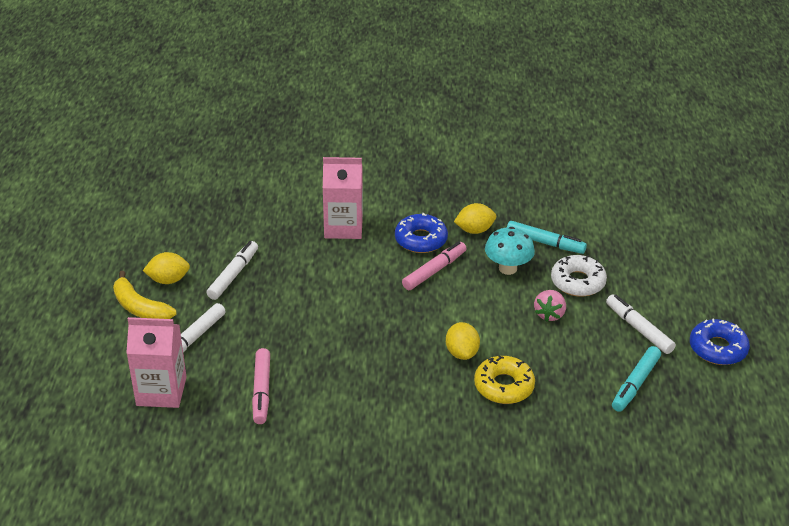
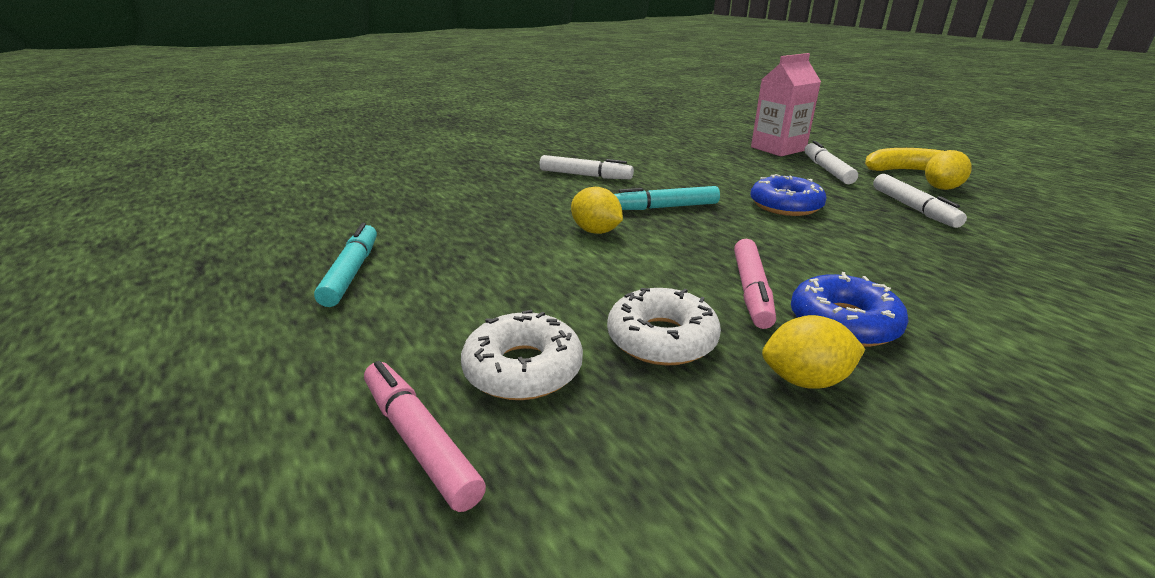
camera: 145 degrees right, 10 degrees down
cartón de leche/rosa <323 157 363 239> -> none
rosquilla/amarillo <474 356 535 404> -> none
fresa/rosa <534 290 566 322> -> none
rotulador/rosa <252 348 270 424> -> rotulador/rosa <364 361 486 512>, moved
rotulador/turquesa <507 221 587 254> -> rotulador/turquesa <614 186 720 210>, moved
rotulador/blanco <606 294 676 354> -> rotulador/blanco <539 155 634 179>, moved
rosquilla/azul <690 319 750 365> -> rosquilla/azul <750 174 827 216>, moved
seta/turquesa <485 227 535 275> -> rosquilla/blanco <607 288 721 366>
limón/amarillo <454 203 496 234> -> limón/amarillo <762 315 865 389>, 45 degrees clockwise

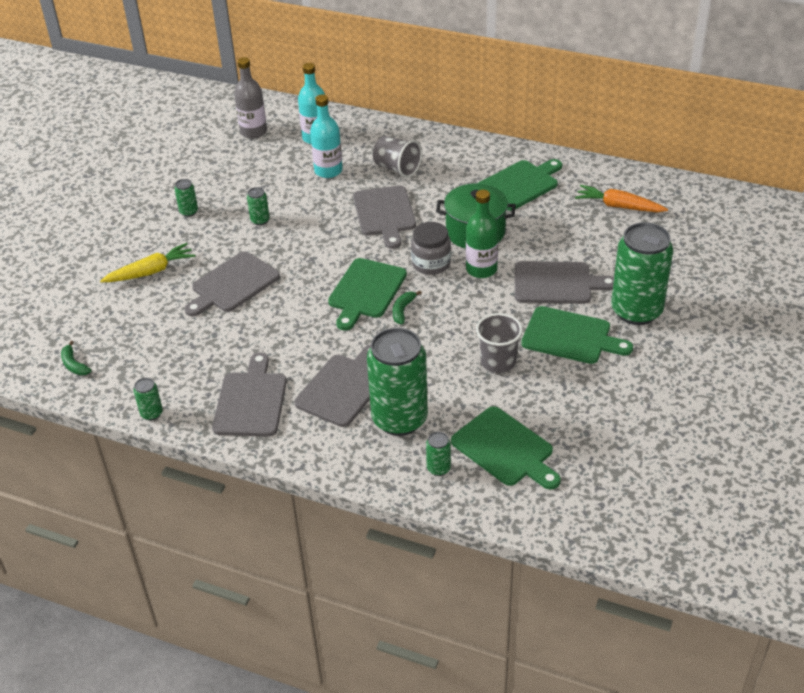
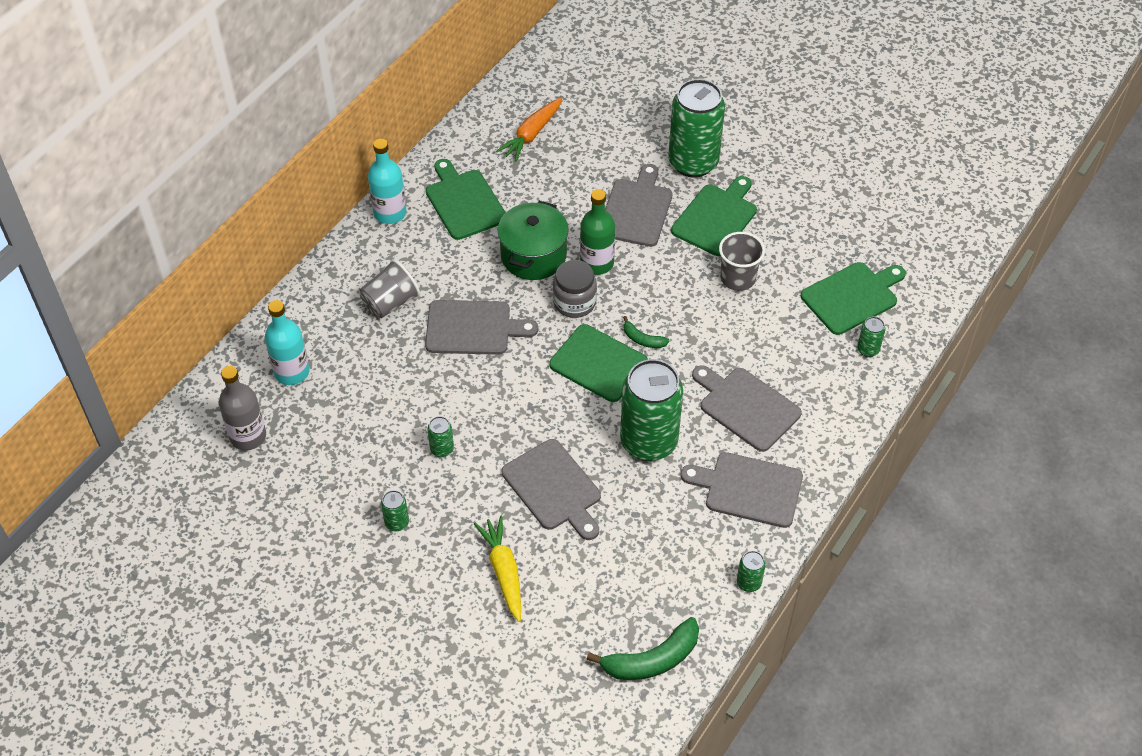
camera: 80 degrees left, 10 degrees up
botella/turquesa <310 94 343 178> -> botella/turquesa <368 139 406 224>, moved
lata/verde <367 328 428 436> -> lata/verde <620 359 683 461>, moved
plátano/verde <61 341 91 375> -> plátano/verde <586 617 699 680>, x1.89

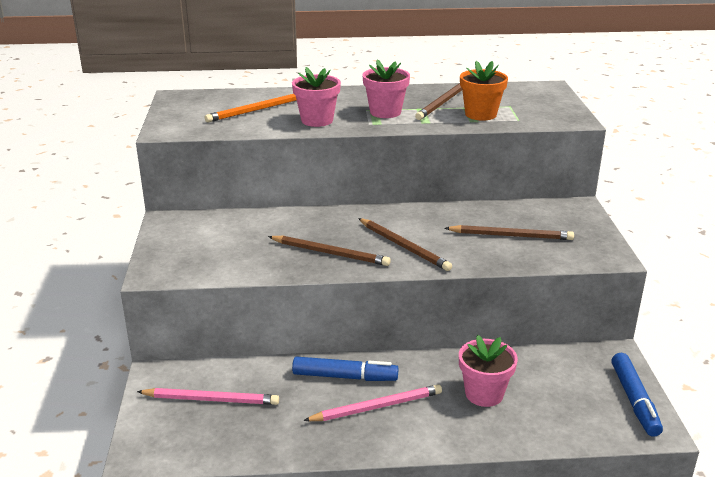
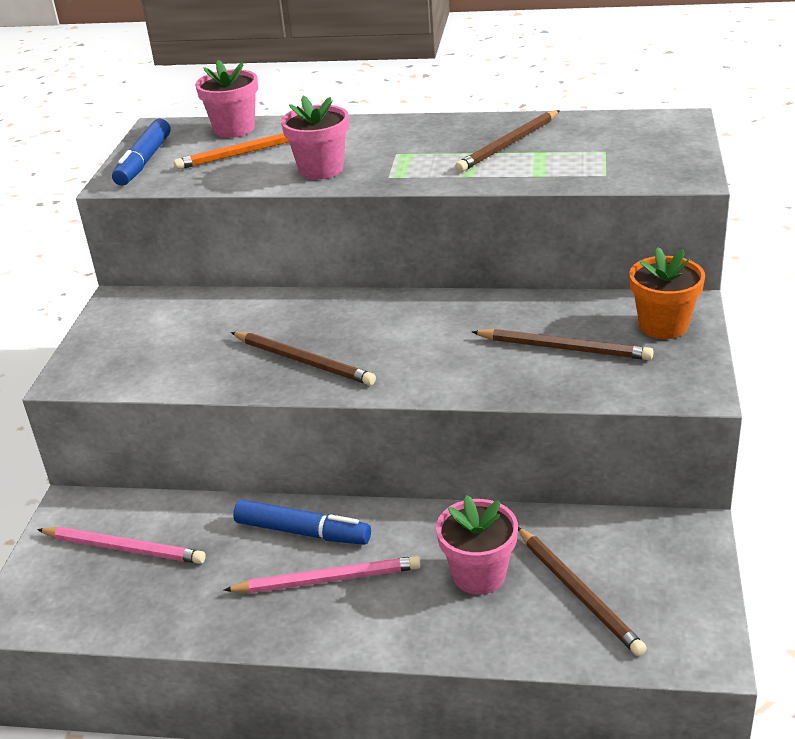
camera: 15 degrees right, 5 degrees up
lápiz/marrón <358 218 452 271> -> lápiz/marrón <518 527 647 656>, moved
maceta/rosa <363 60 410 118> -> maceta/rosa <195 60 258 138>, moved
maceta/naranja <460 61 508 121> -> maceta/naranja <629 247 705 339>, moved
rotulador/azul <611 353 663 437> -> rotulador/azul <112 119 171 186>, moved

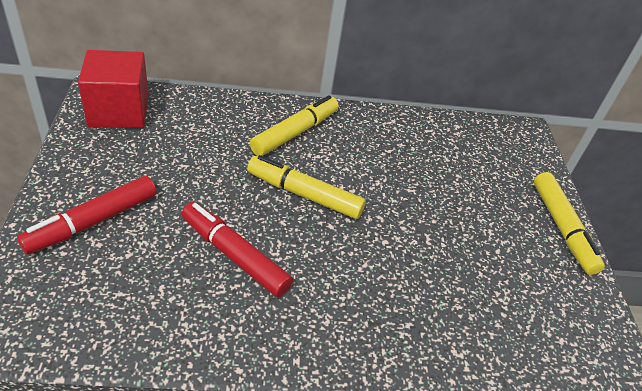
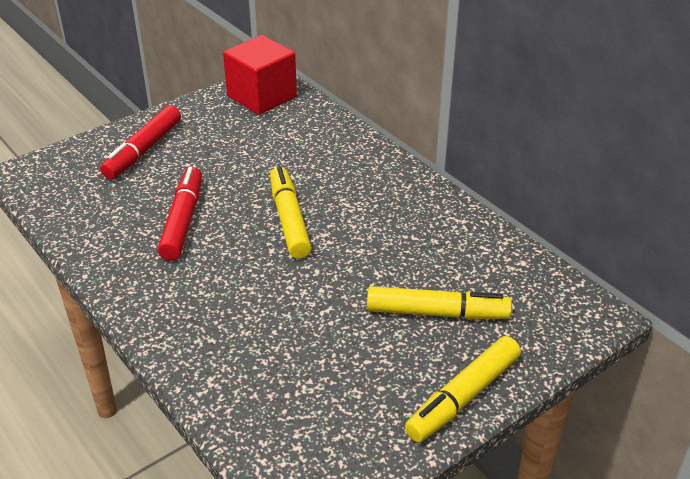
camera: 60 degrees right, 5 degrees down
rotulador/amarillo <250 95 339 156> -> rotulador/amarillo <367 286 512 319>, moved
rotulador/rojo <17 176 156 255> -> rotulador/rojo <100 105 181 179>, 75 degrees counterclockwise

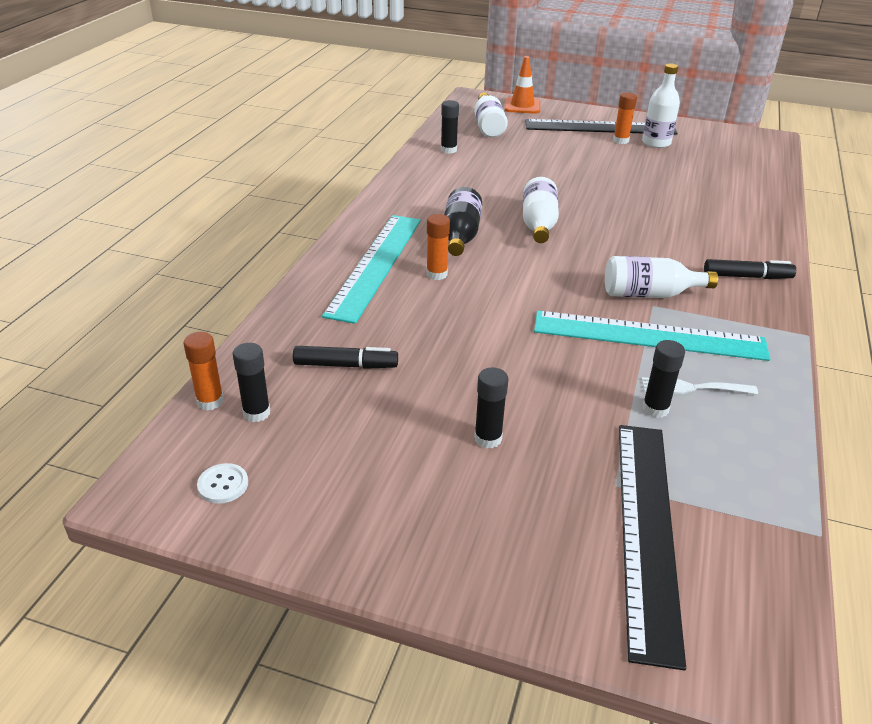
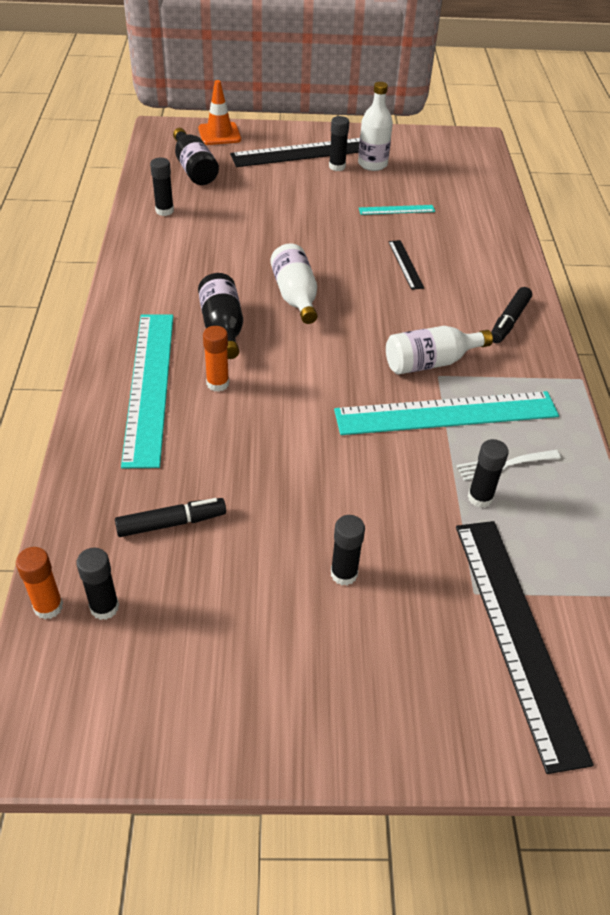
camera: 20 degrees left, 10 degrees up
botón/blanco <197 463 248 504> -> none
none -> regla/turquesa <359 205 435 215>
none -> regla/negro <388 240 424 290>
botella/blanco <474 92 508 138> -> botella/negro <173 128 219 185>
barra de pegamento/naranja <613 92 637 144> -> barra de pegamento/negro <329 116 349 171>
rotulador/negro <704 259 796 279> -> rotulador/negro <491 287 532 343>, 135 degrees clockwise

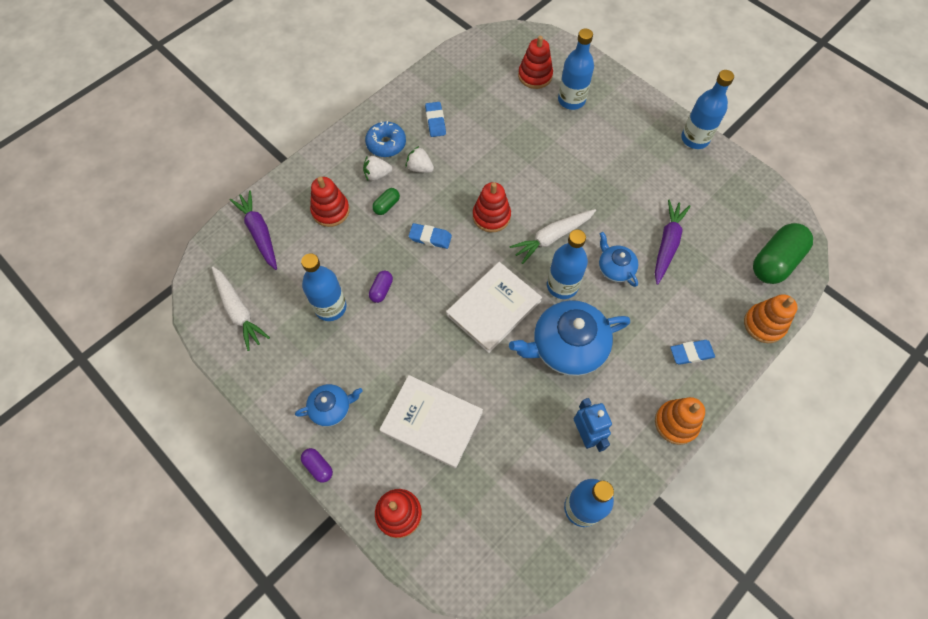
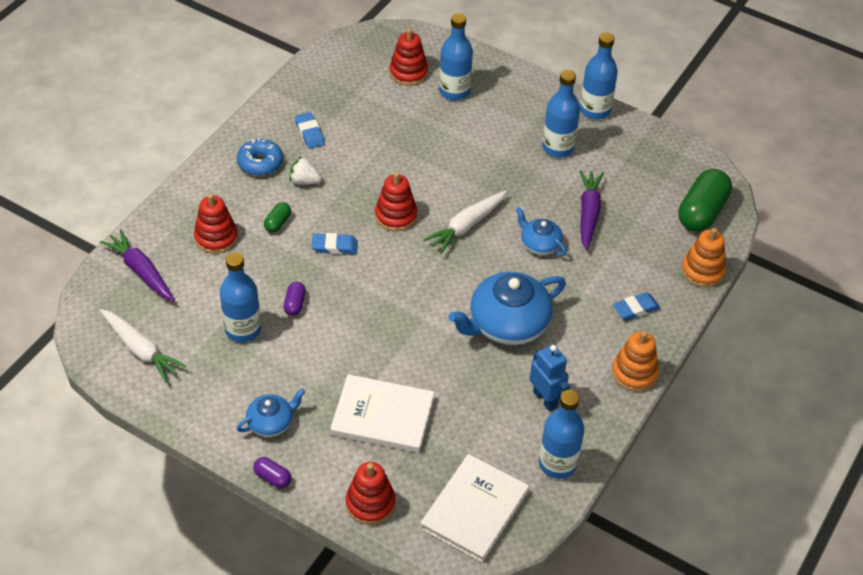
camera: 15 degrees left, 15 degrees down
fresa/blanco <363 156 392 181> -> none
libro/blanco <446 262 542 353> -> libro/blanco <420 454 529 562>, moved
botella/azul <547 230 588 299> -> botella/azul <542 70 580 158>, moved

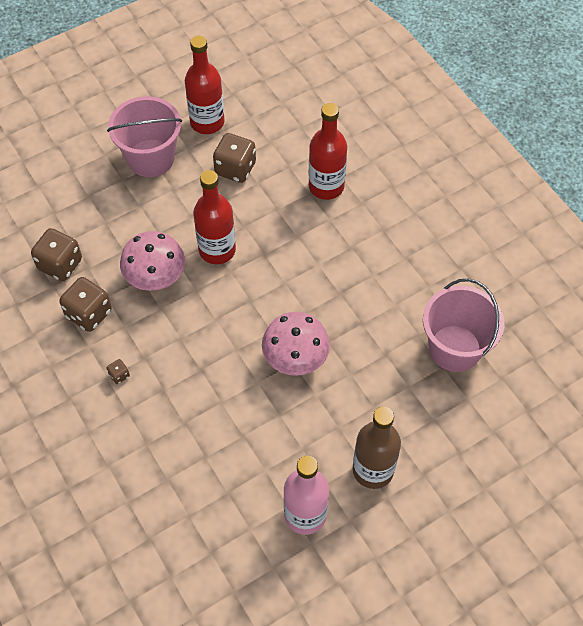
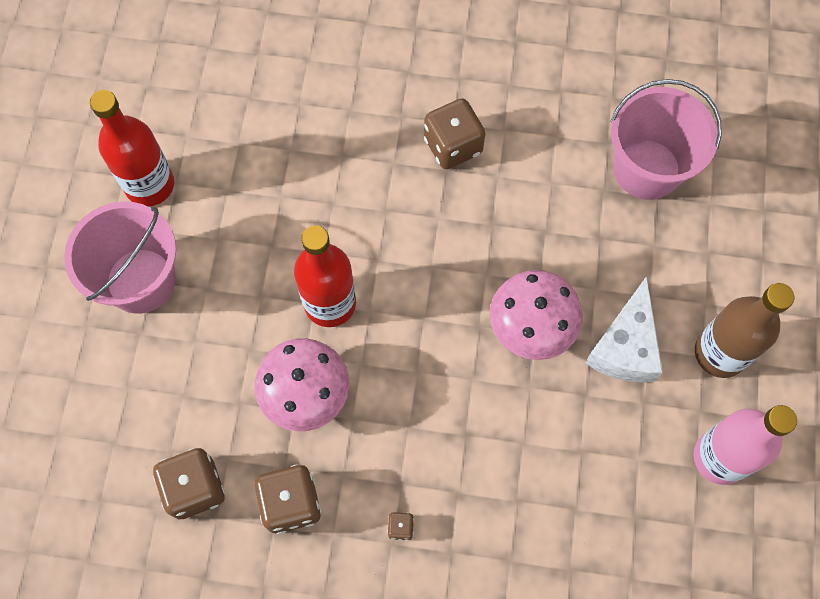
camera: 50 degrees left, 10 degrees up
botella/rojo <309 103 347 200> -> none
none -> queso/blanco <585 276 663 382>
dado/marrón <213 133 256 183> -> dado/marrón <424 98 485 169>, moved

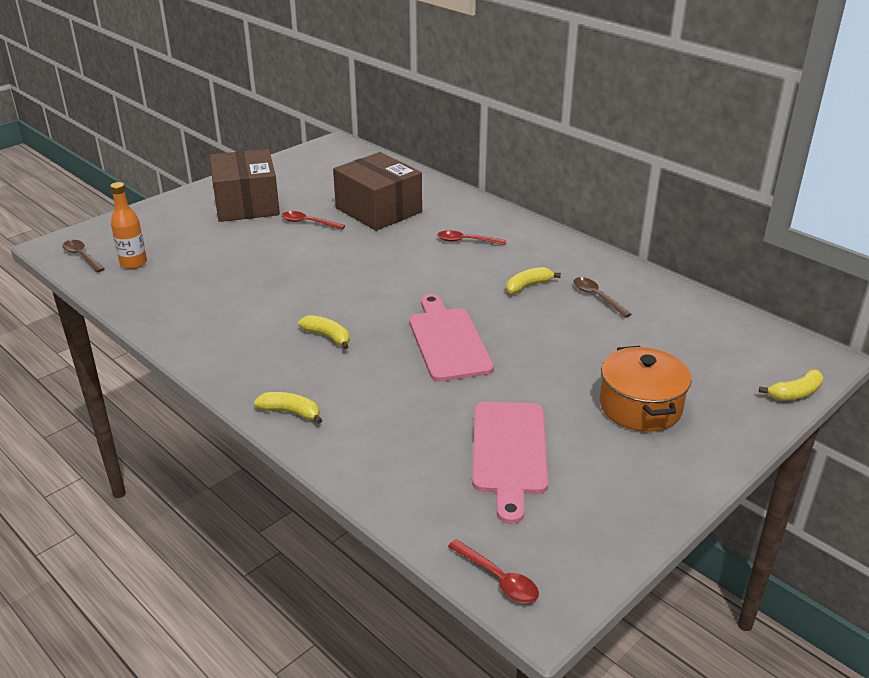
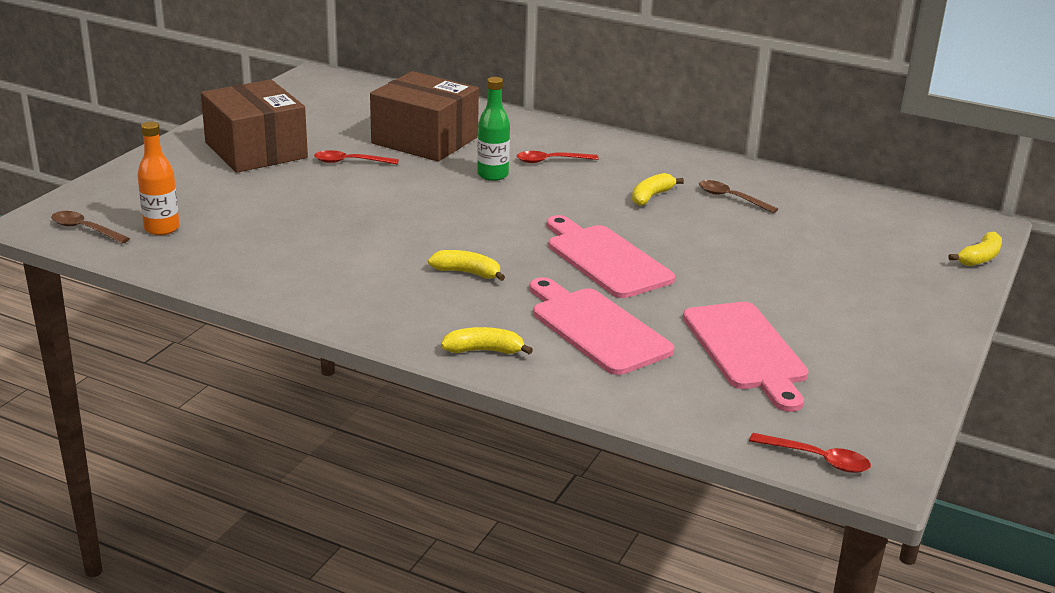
camera: 20 degrees left, 5 degrees down
olla/naranja <600 346 692 432> -> none
none -> botella/verde <477 77 510 181>
none -> tabla de cortar/rosa <530 277 674 375>

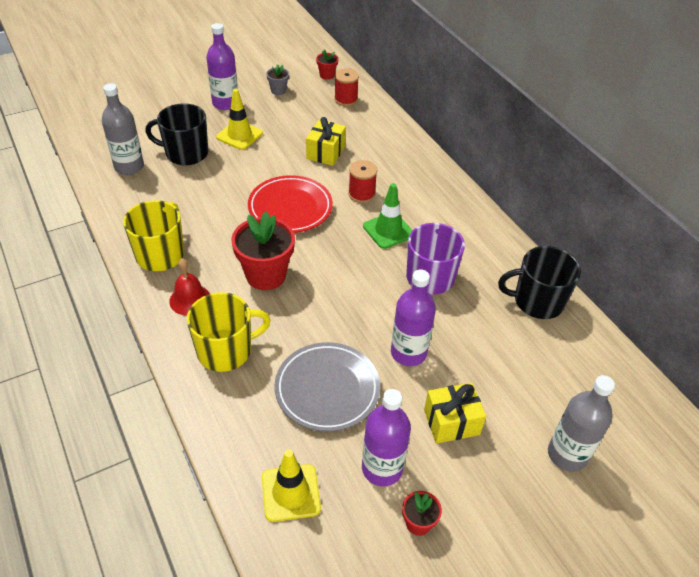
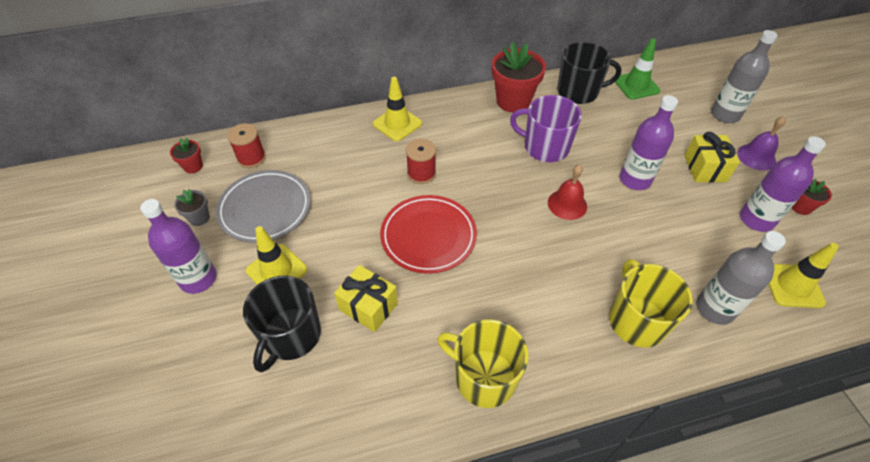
camera: 75 degrees left, 5 degrees up
none -> cono de tráfico/amarillo <373 77 422 141>
none -> campana/morado <737 116 786 171>
botella/gris <102 83 144 175> -> botella/gris <696 231 786 325>, moved
campana/rojo <169 258 210 316> -> campana/rojo <548 165 587 220>, moved
maceta/rojo <231 211 295 290> -> maceta/rojo <492 42 546 113>, moved
plato/gris <275 342 380 432> -> plato/gris <216 170 311 243>, moved
regalo/amarillo <306 117 346 166> -> regalo/amarillo <334 265 398 332>, moved
cono de tráfico/verde <363 183 413 249> -> cono de tráfico/verde <615 38 660 100>, moved
taza/negro <498 246 581 319> -> taza/negro <557 42 621 104>, 105 degrees counterclockwise

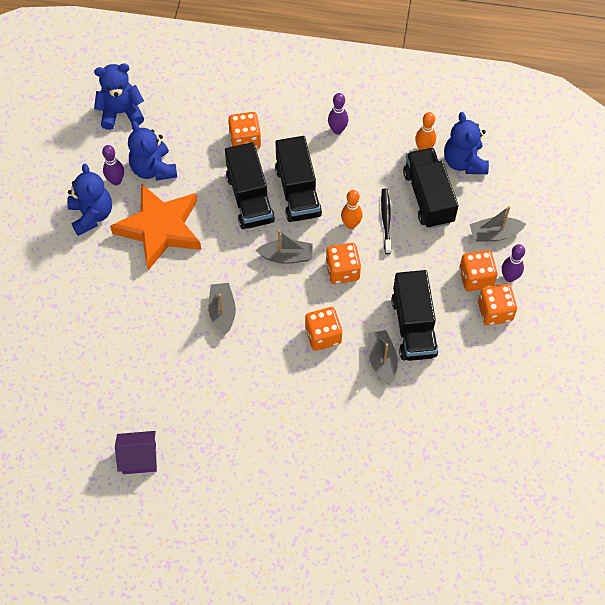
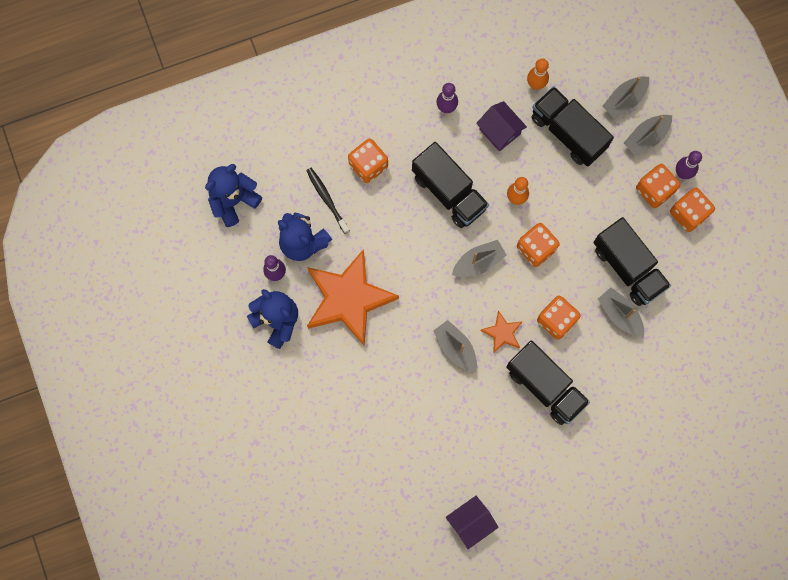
camera: 30 degrees left, 15 degrees up
osito/azul <444 112 489 174> -> none
none -> casa/morado <476 101 527 152>
none -> estrella/naranja <480 311 523 353>
none -> barco/gris <602 76 649 119>
camión/negro <225 142 275 229> -> camión/negro <506 341 590 425>, moved
cepillo de dientes/negro <381 188 391 254> -> cepillo de dientes/negro <306 168 350 234>, moved

